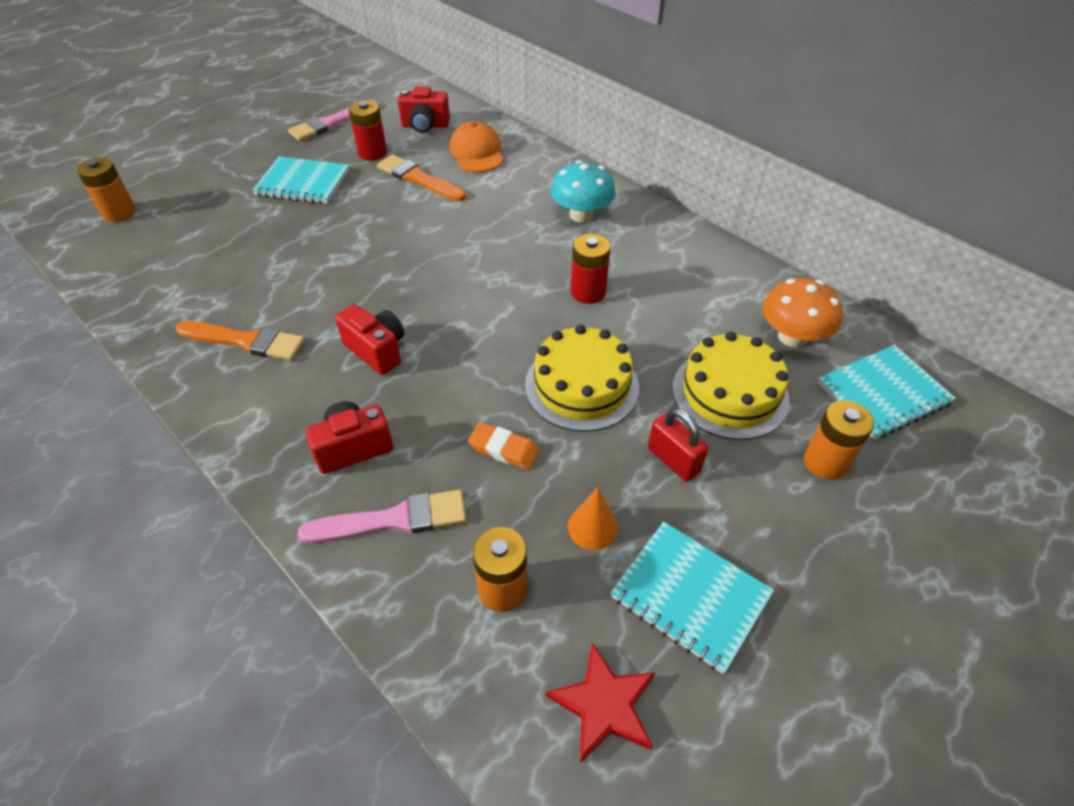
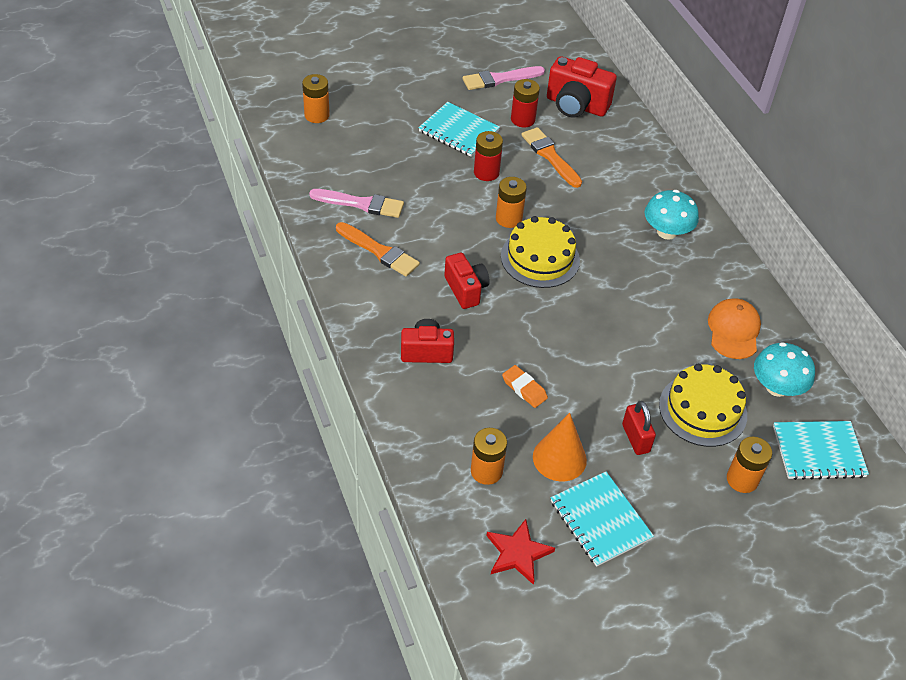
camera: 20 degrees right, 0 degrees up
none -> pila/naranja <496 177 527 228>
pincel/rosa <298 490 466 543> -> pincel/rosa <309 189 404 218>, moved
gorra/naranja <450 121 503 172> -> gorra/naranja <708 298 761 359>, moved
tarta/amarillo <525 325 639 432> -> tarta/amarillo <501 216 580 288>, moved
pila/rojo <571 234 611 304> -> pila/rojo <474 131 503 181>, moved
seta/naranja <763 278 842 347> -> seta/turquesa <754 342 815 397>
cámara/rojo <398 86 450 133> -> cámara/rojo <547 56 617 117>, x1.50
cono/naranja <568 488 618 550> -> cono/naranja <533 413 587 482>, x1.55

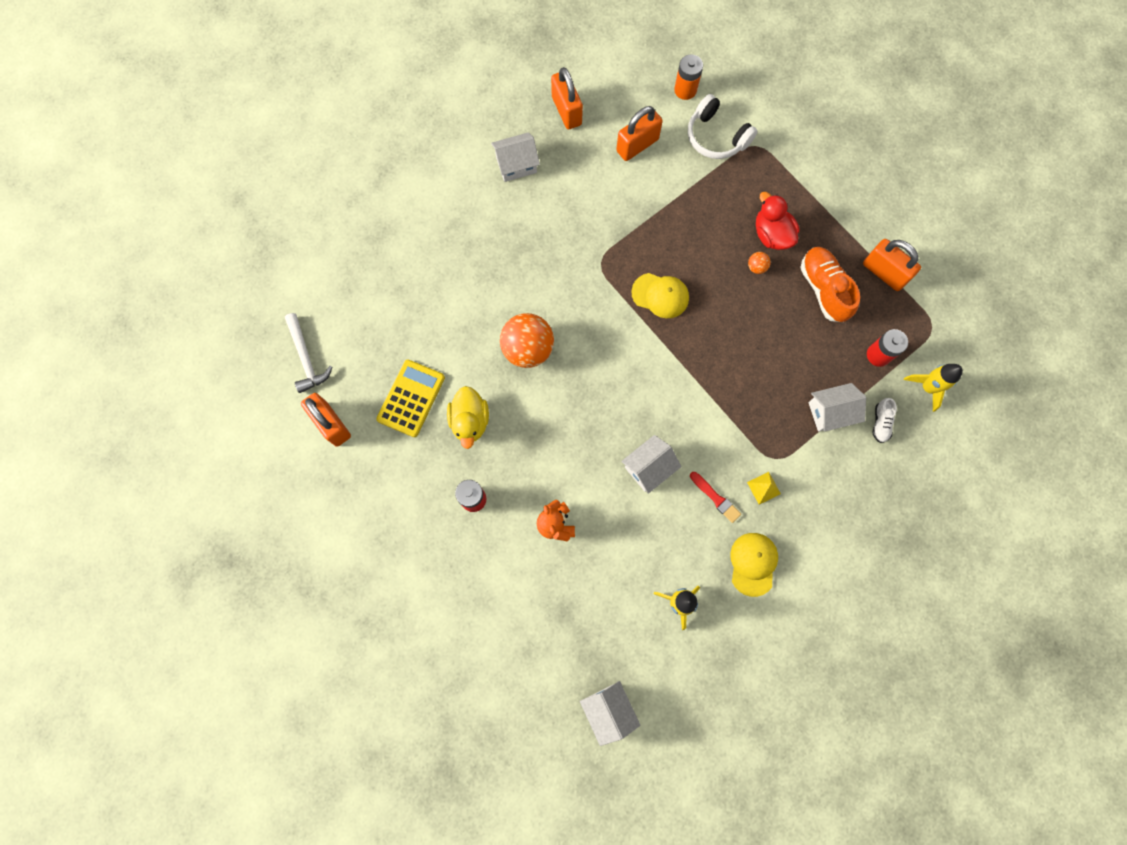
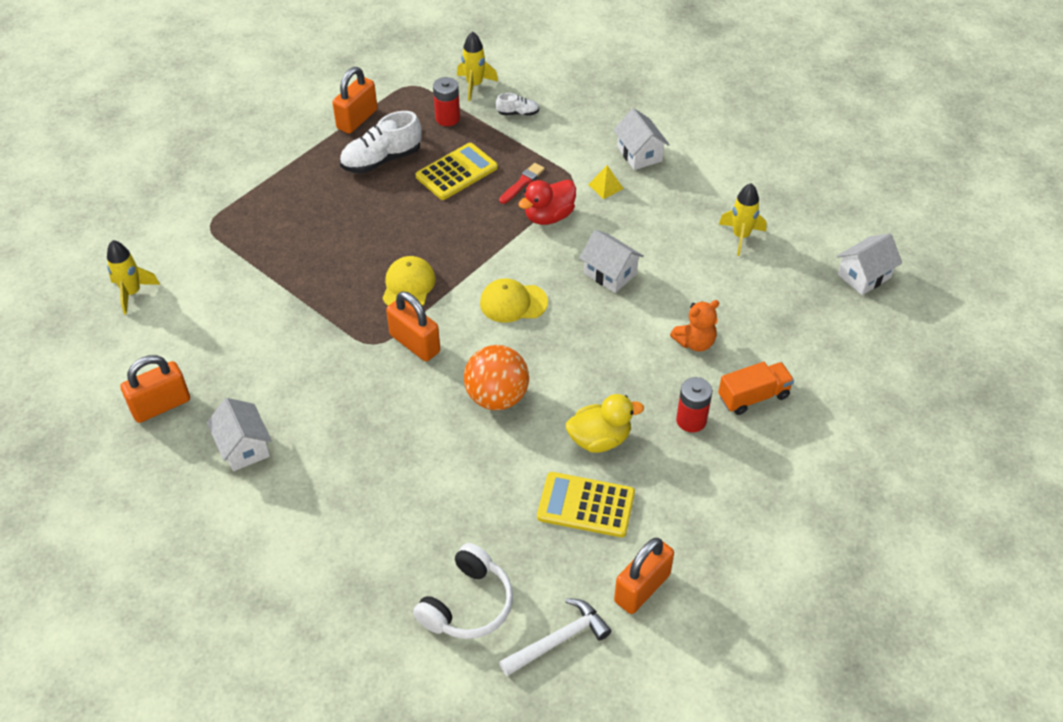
camera: 100 degrees left, 25 degrees down
pelota/naranja <748 252 771 274> -> none
none -> calculadora/amarillo <416 143 498 200>
none -> camión/naranja <718 362 794 415>
candado/naranja <616 106 663 161> -> candado/naranja <386 291 440 361>, moved
auriculares/blanco <688 94 757 159> -> auriculares/blanco <413 543 513 639>, moved
pincel/rojo <690 472 741 523> -> pincel/rojo <499 163 545 204>, moved
gorra/amarillo <730 533 778 597> -> gorra/amarillo <480 278 548 323>, moved
pato/rojo <756 192 800 250> -> pato/rojo <518 180 576 225>, moved
casa/blanco <809 383 866 432> -> casa/blanco <614 108 670 170>, moved
pila/naranja <674 54 703 100> -> cohete/amarillo <107 240 160 314>
zapato/naranja <800 247 860 322> -> zapato/blanco <340 111 422 173>

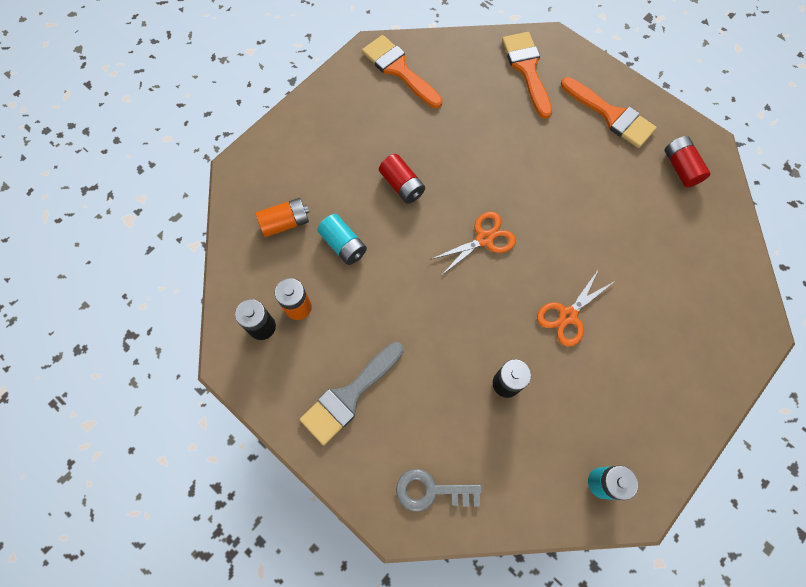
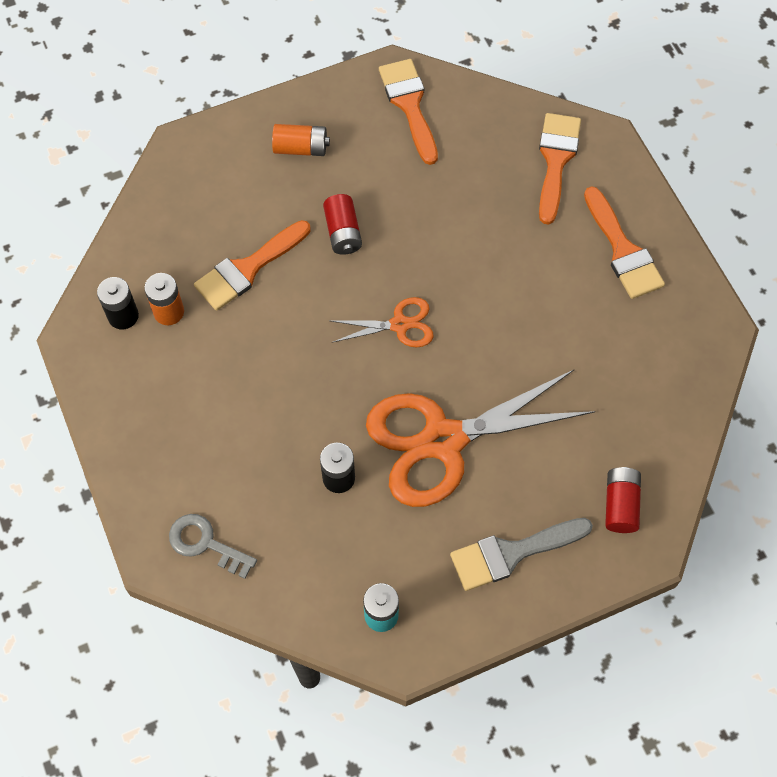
camera: 25 degrees right, 5 degrees down
pila/naranja <256 198 309 237> -> pila/naranja <272 124 330 156>, moved
pincel/gris <300 342 403 445> -> pincel/gris <450 518 593 591>, moved
pila/rojo <664 136 711 187> -> pila/rojo <605 467 641 533>, moved
pila/turquesa <317 214 367 265> -> pincel/naranja <194 220 310 311>
tijeras/naranja <537 269 615 347> -> tijeras/naranja <366 369 595 507>, x2.10

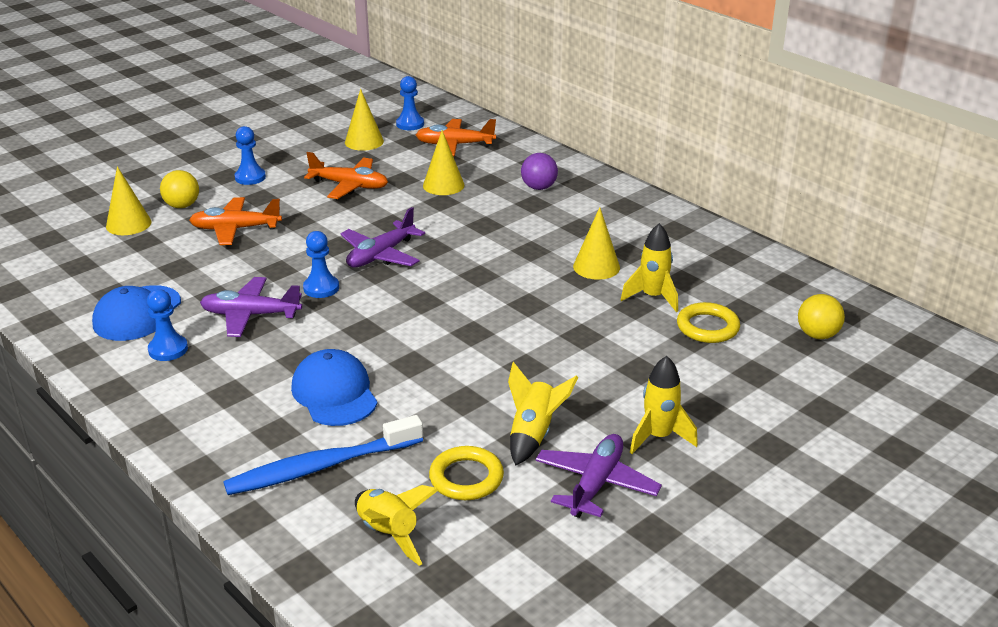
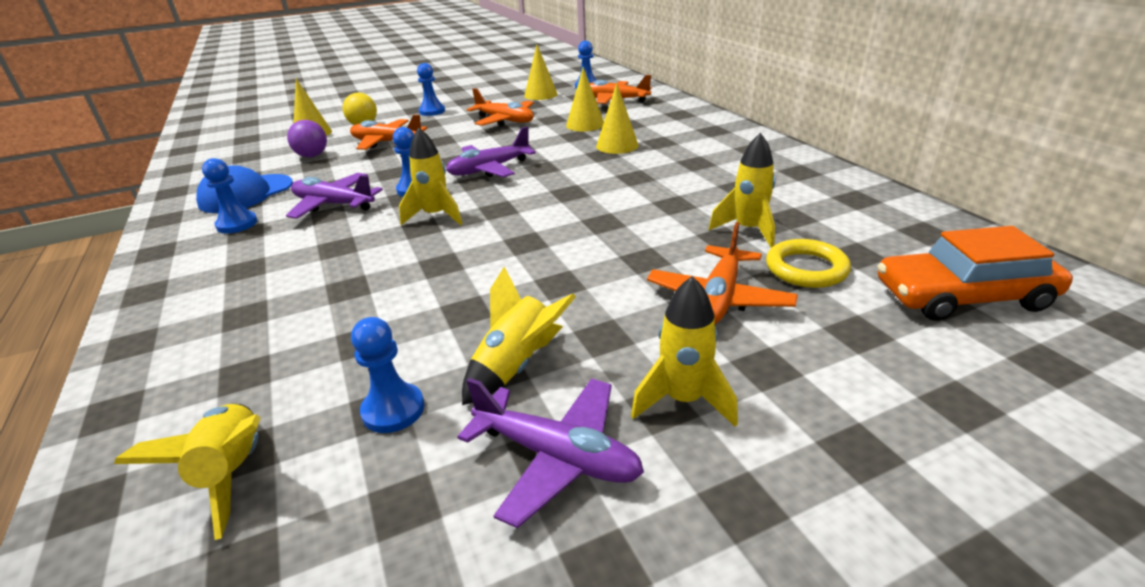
camera: 20 degrees right, 0 degrees up
cepillo de dientes/azul <223 415 423 495> -> none
gorra/azul <291 349 378 426> -> none
none -> cohete/amarillo <399 127 462 225>
none -> avión/naranja <647 222 798 325>
pelota/morado <521 153 558 190> -> pelota/morado <287 120 327 157>, moved
cono/amarillo <573 207 620 280> -> cono/amarillo <596 83 639 154>, moved
anillo/amarillo <429 446 504 500> -> peón/azul <351 317 424 433>
pelota/amarillo <798 294 845 339> -> coche/naranja <878 226 1073 321>
avión/morado <535 434 662 518> -> avión/morado <457 378 644 528>, 75 degrees clockwise

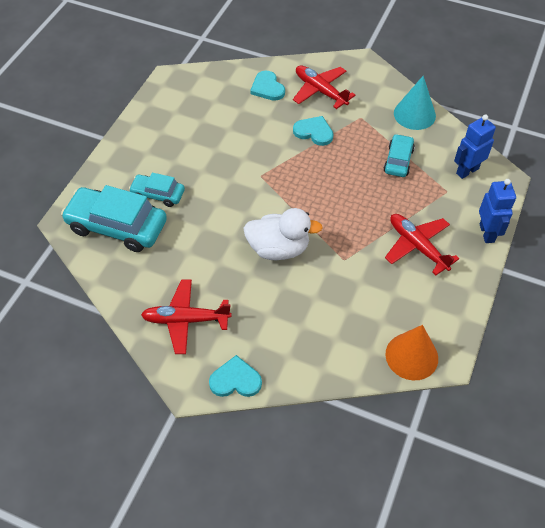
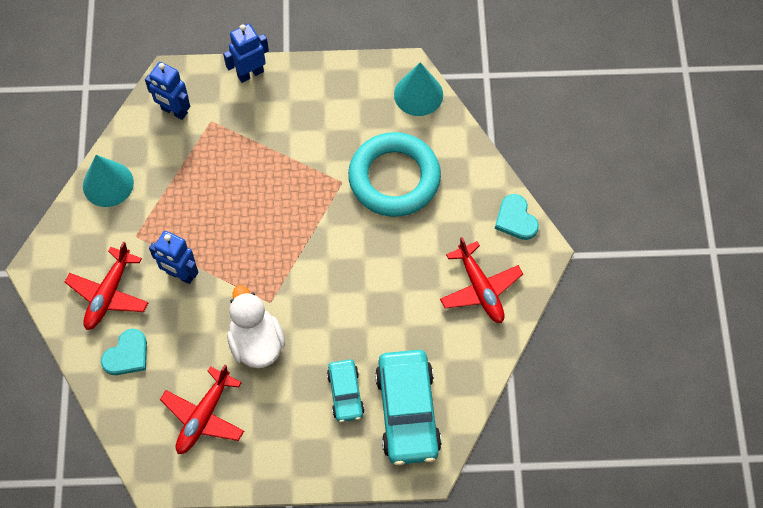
camera: 115 degrees left, 10 degrees up
coche/turquesa <383 134 415 177> -> none
none -> anillo/turquesa <348 132 441 217>
pato/blanco <243 208 323 260> -> pato/blanco <227 285 285 368>, moved
avión/rojo <385 214 459 275> -> avión/rojo <160 365 244 454>, moved
corazón/turquesa <293 116 334 146> -> robot/azul <149 231 198 284>
cono/naranja <385 325 438 380> -> cono/turquesa <394 62 443 116>

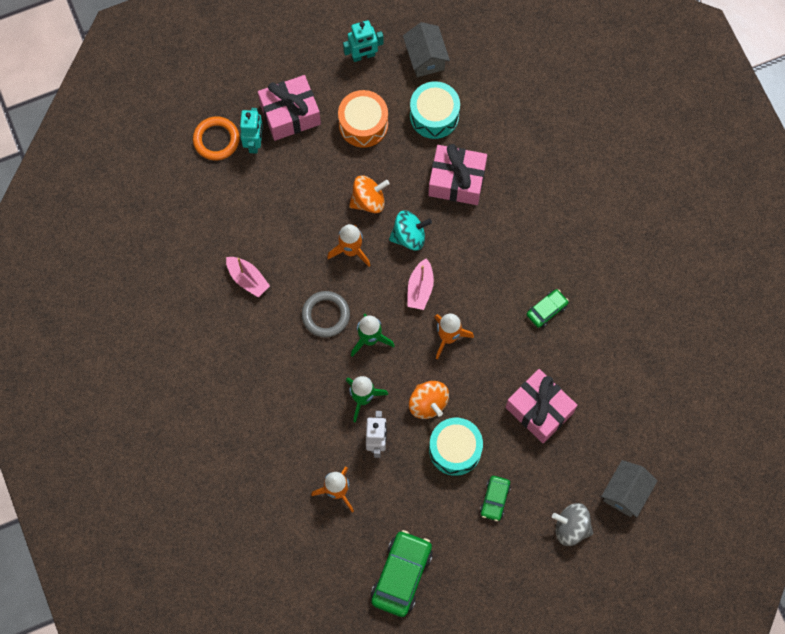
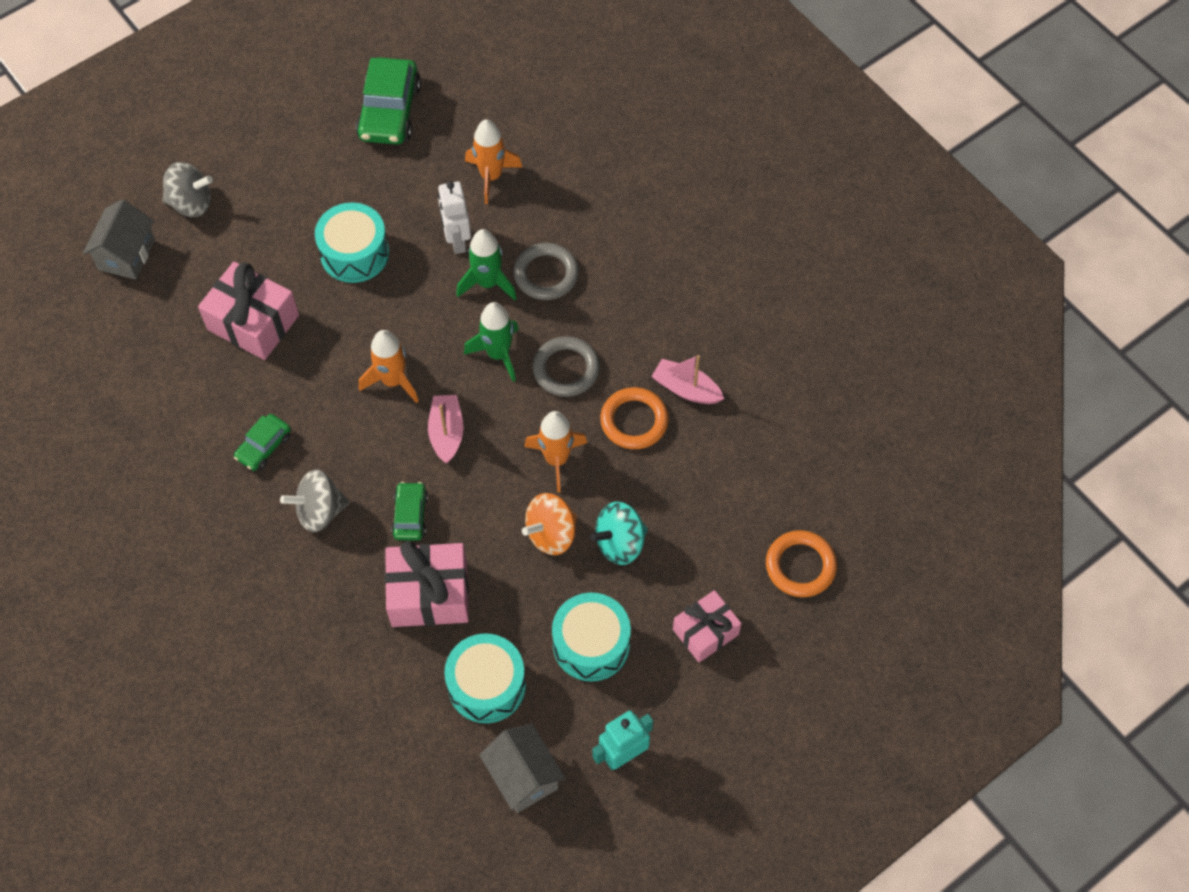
camera: 165 degrees right, 10 degrees down
robot/turquesa <240 108 263 154> -> none
peonza/naranja <409 381 449 419> -> none
none -> peonza/gris <280 469 350 533>
none -> anillo/gris <513 243 579 300>
none -> anillo/naranja <600 387 669 449>
peonza/turquesa <389 210 432 250> -> peonza/turquesa <590 502 648 565>, moved
coche/verde <480 476 511 521> -> coche/verde <391 482 428 541>, moved
tambor/naranja <338 90 388 148> -> tambor/turquesa <552 592 631 681>
regalo/rosa <258 75 321 141> -> regalo/rosa <673 590 742 663>, x0.66

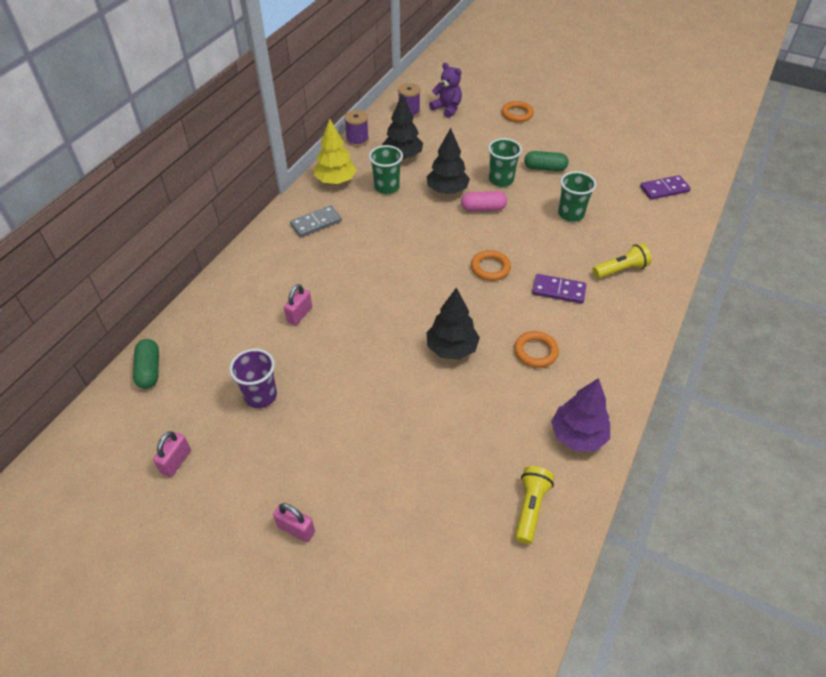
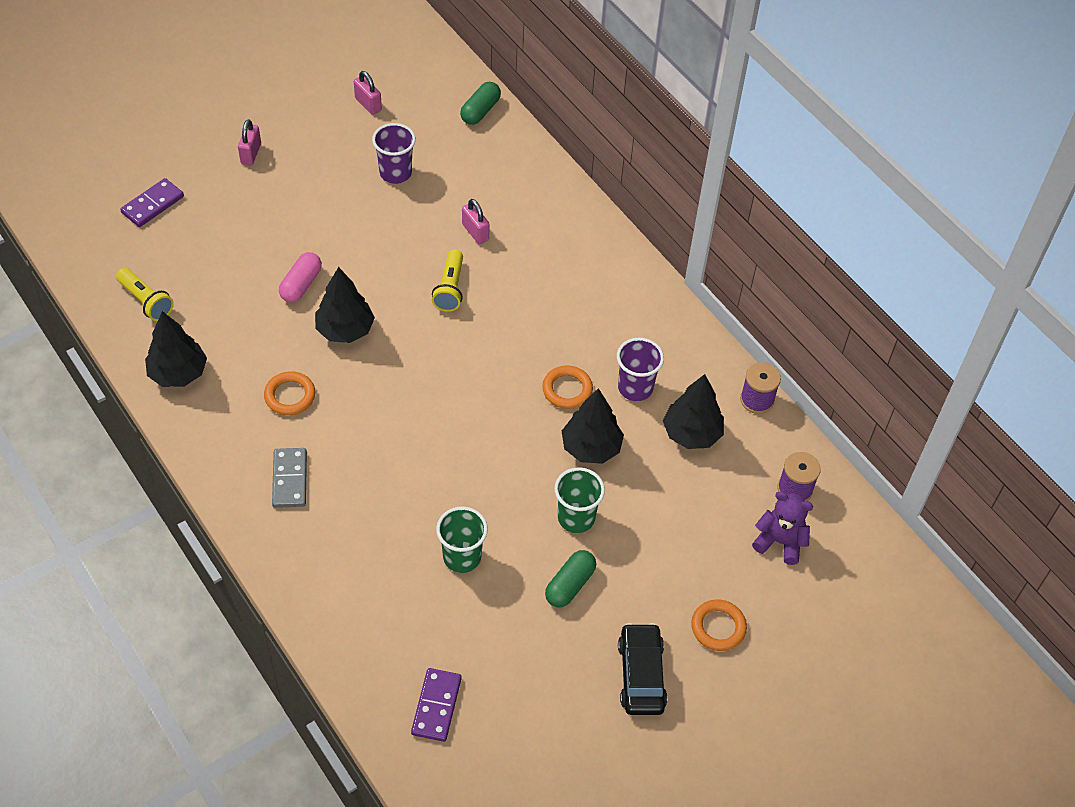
camera: 115 degrees right, 5 degrees up
árbol/amarillo <314 118 357 184> -> none
none -> coche/negro <618 623 668 715>
ficha de dominó/gris <290 205 342 237> -> ficha de dominó/gris <272 448 307 508>, moved
cápsula/rosa <461 191 507 212> -> cápsula/rosa <279 252 322 302>, moved
anillo/naranja <471 250 511 281> -> anillo/naranja <542 366 593 409>, moved
ficha de dominó/morado <532 274 586 304> -> ficha de dominó/morado <120 178 184 227>, moved
lámpara de mano/amarillo <592 243 651 279> -> lámpara de mano/amarillo <432 250 463 312>, moved
vaso/verde <369 145 403 194> -> vaso/morado <617 338 664 401>
árbol/morado <551 378 610 451> -> árbol/negro <145 311 207 387>
cápsula/verde <133 339 159 389> -> cápsula/verde <460 82 501 125>, 75 degrees counterclockwise
candado/rosa <273 503 315 542> -> candado/rosa <238 119 261 165>, 45 degrees counterclockwise
osito/morado <429 63 462 118> -> osito/morado <752 491 813 565>, 135 degrees counterclockwise

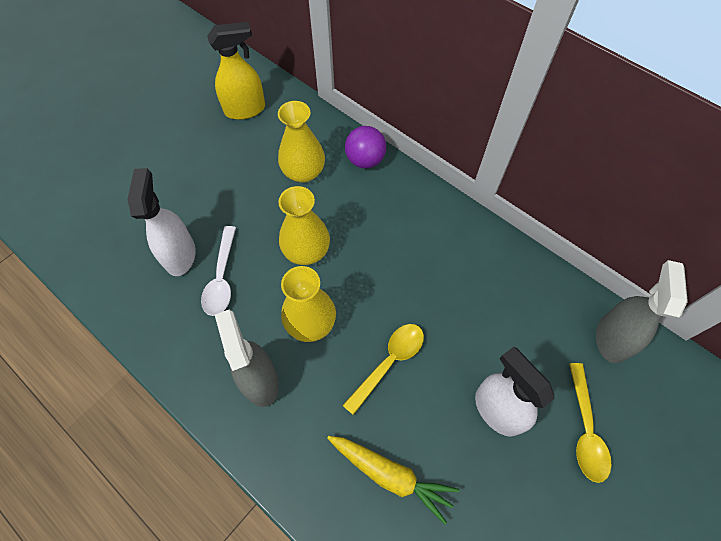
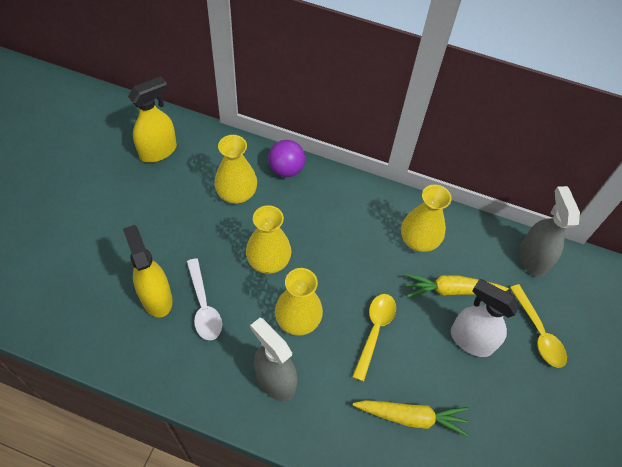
camera: 25 degrees left, 5 degrees down
none -> florero/amarillo <401 185 452 252>
none -> zanahoria/amarillo <405 274 509 297>
pulverizador/blanco <127 168 196 276> -> pulverizador/amarillo <123 225 173 317>

